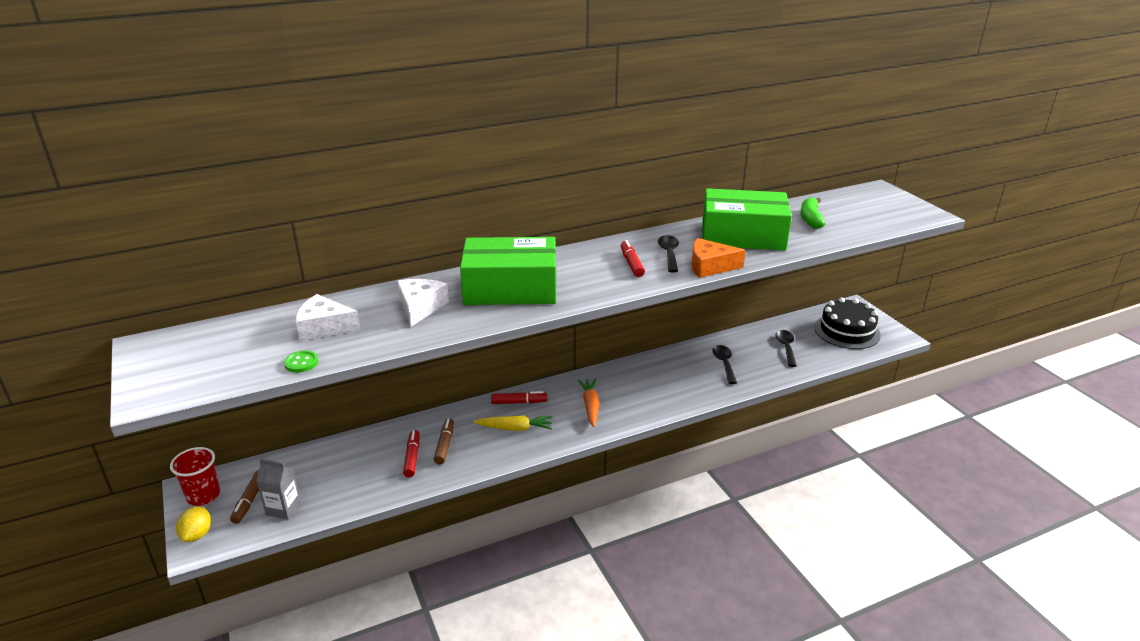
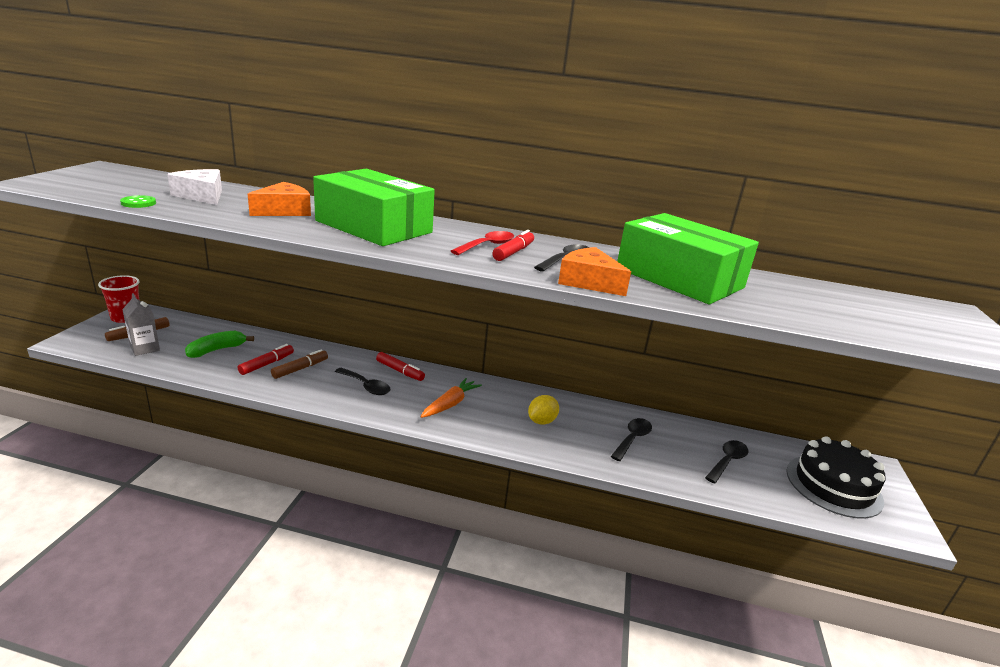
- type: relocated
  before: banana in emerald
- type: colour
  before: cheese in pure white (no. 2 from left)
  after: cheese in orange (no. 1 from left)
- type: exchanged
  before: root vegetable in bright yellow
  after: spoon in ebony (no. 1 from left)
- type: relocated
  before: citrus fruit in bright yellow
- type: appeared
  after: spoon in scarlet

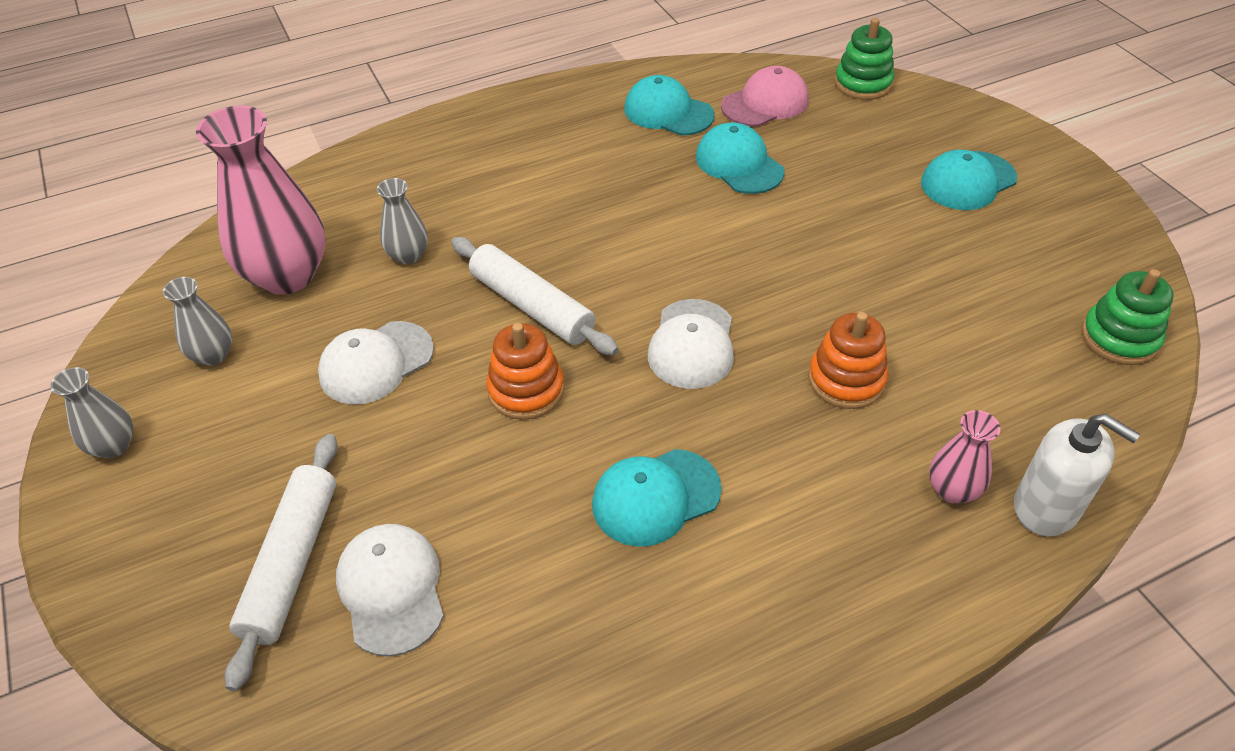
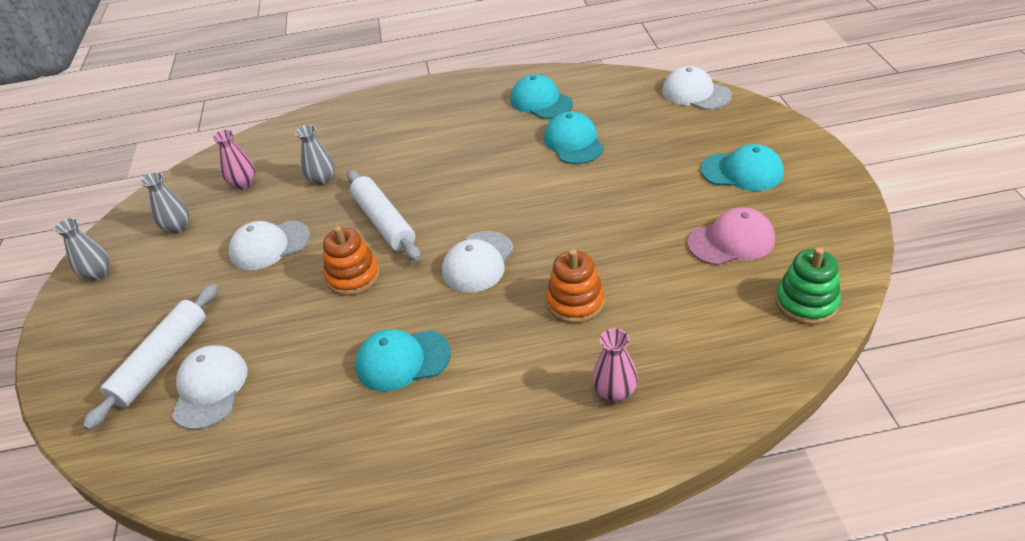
- type: exchanged
  before: stacking rings in emerald (no. 1 from left)
  after: peaked cap in pure white (no. 4 from left)
- type: relocated
  before: peaked cap in rose-pink
- type: size
  before: tall vase in rose-pink (no. 1 from left)
  scale: 0.49
- type: spun
  before: peaked cap in turquoise (no. 4 from left)
  turn: -150
- type: missing
  before: soap pump in pure white

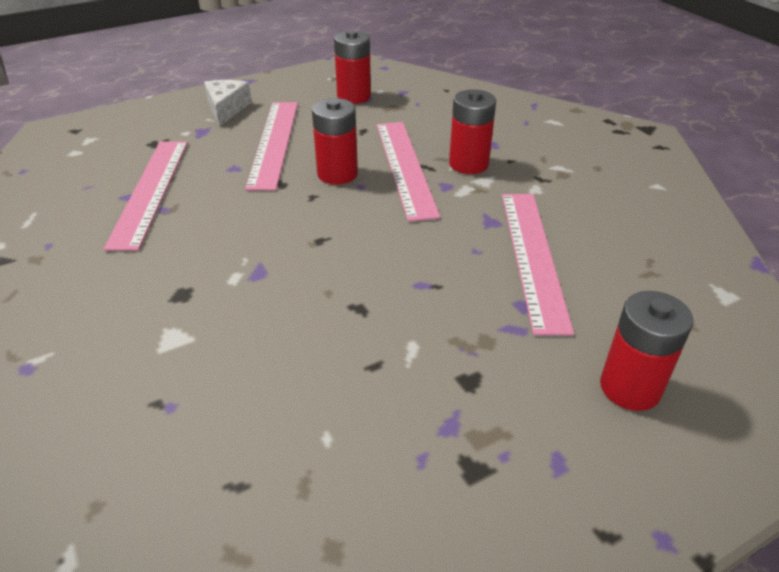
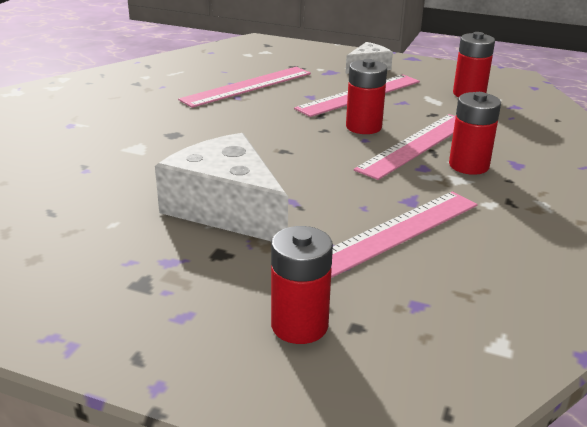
- type: appeared
  after: cheese in pure white (no. 1 from left)

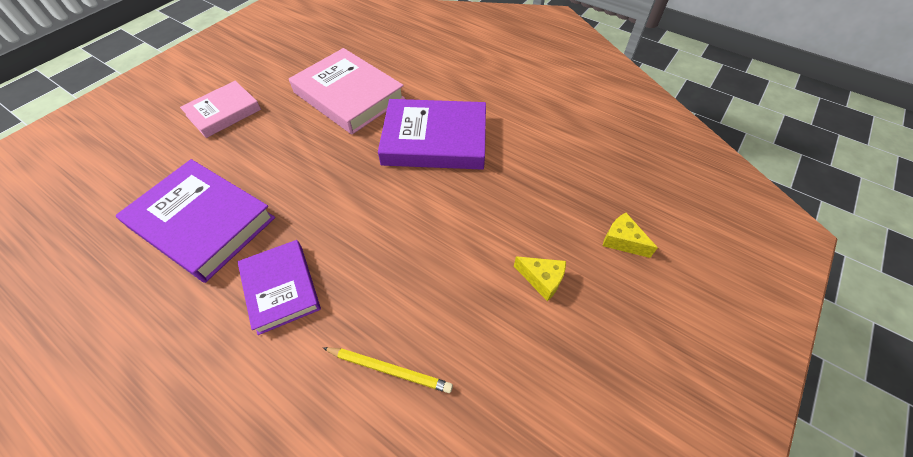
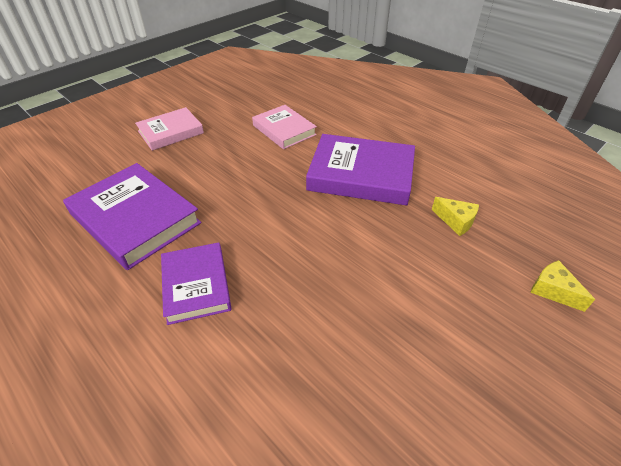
- type: size
  before: book in rose-pink (no. 2 from left)
  scale: 0.63
- type: relocated
  before: cheese in bright yellow (no. 1 from left)
- type: missing
  before: wooden pencil in bright yellow

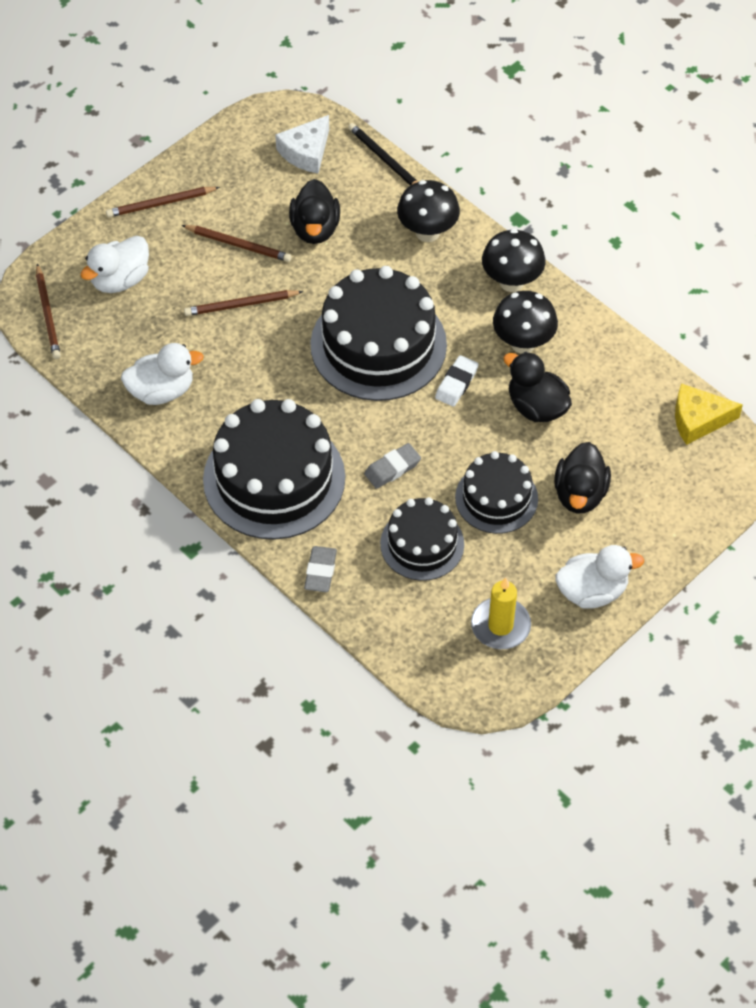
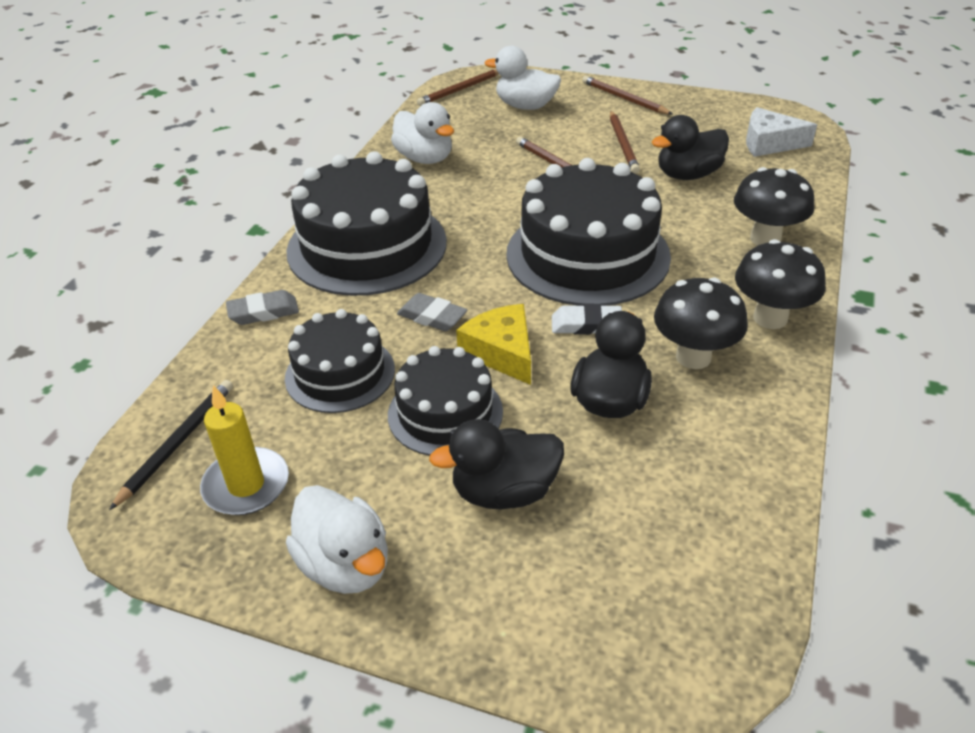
- type: relocated
  before: wooden pencil in ebony
- type: relocated
  before: cheese in bright yellow

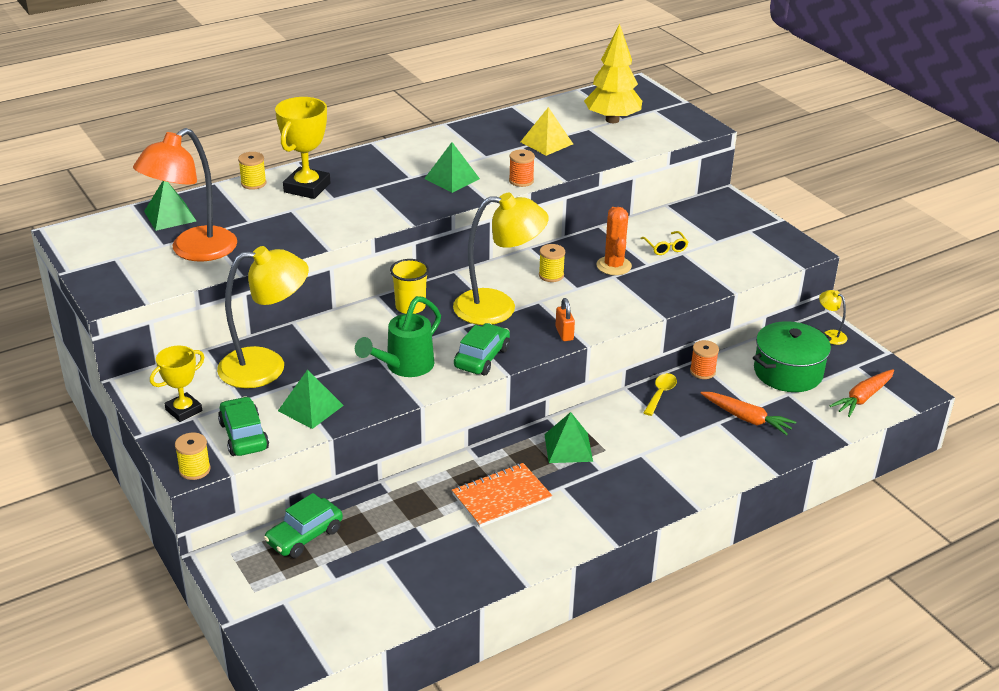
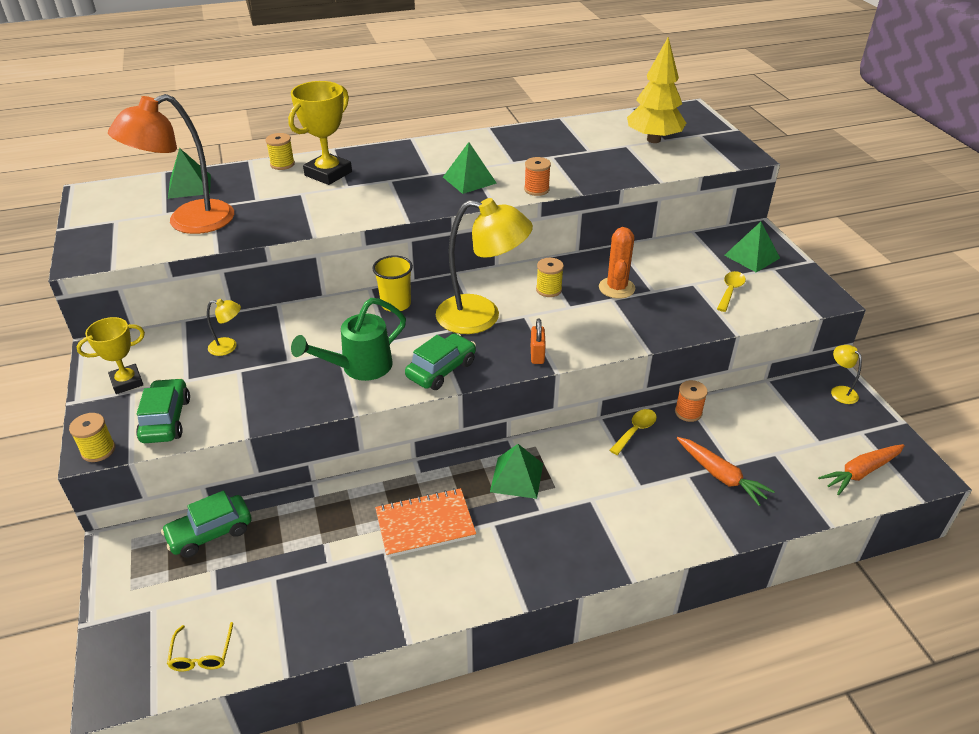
- type: missing
  before: pyramid shape in bright yellow
- type: relocated
  before: spectacles in bright yellow
- type: size
  before: desk lamp in bright yellow (no. 1 from left)
  scale: 0.42
- type: missing
  before: cooking pot in emerald
- type: relocated
  before: pyramid shape in emerald (no. 2 from left in the first image)
  after: pyramid shape in emerald (no. 4 from left)
- type: appeared
  after: spoon in bright yellow (no. 2 from left)

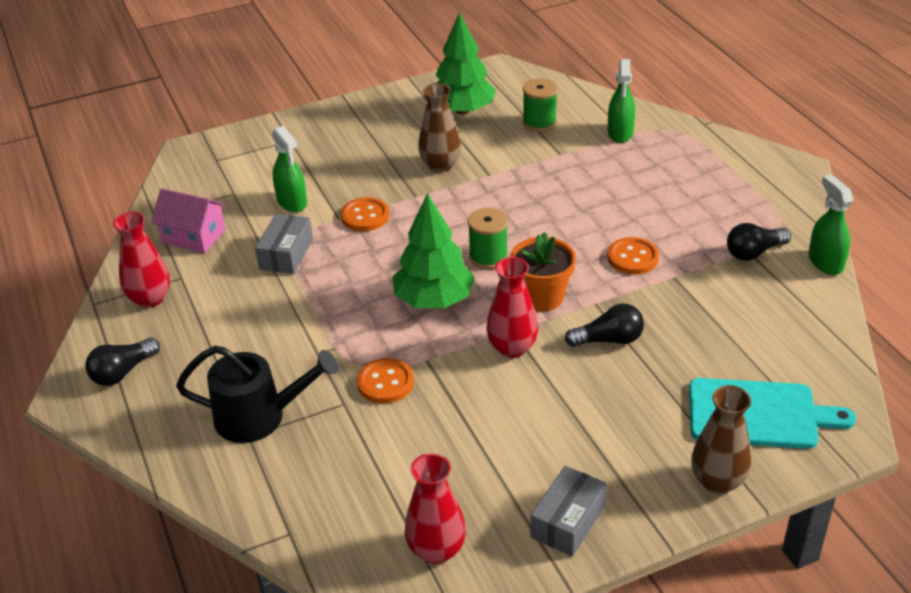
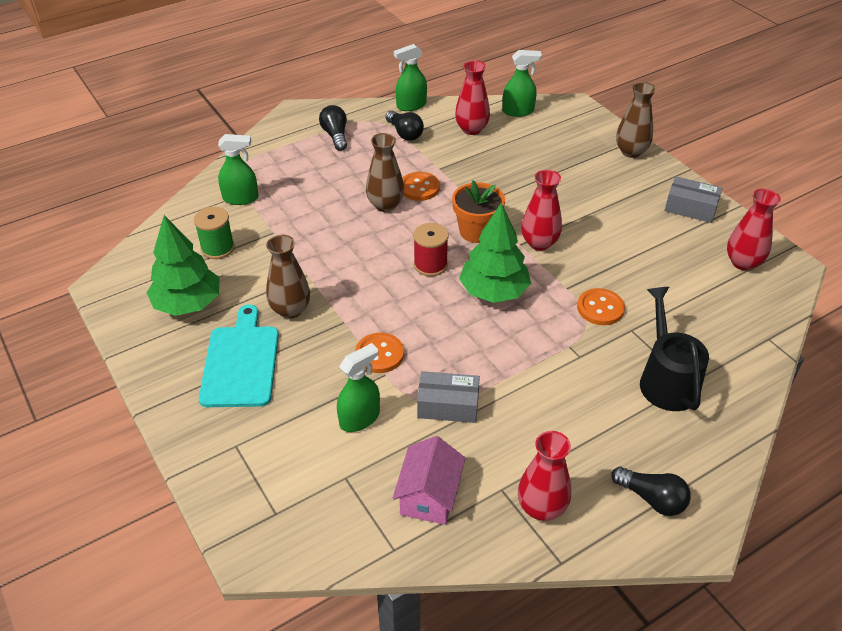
- type: colour
  before: bobbin in emerald (no. 1 from left)
  after: bobbin in scarlet
- type: relocated
  before: light bulb in ebony (no. 2 from left in the first image)
  after: light bulb in ebony (no. 1 from left)
- type: relocated
  before: chopping board in turquoise
- type: appeared
  after: spray cleaner in emerald (no. 4 from left)
- type: appeared
  after: tall vase in scarlet (no. 1 from left)
- type: appeared
  after: tall vase in dark brown (no. 2 from left)

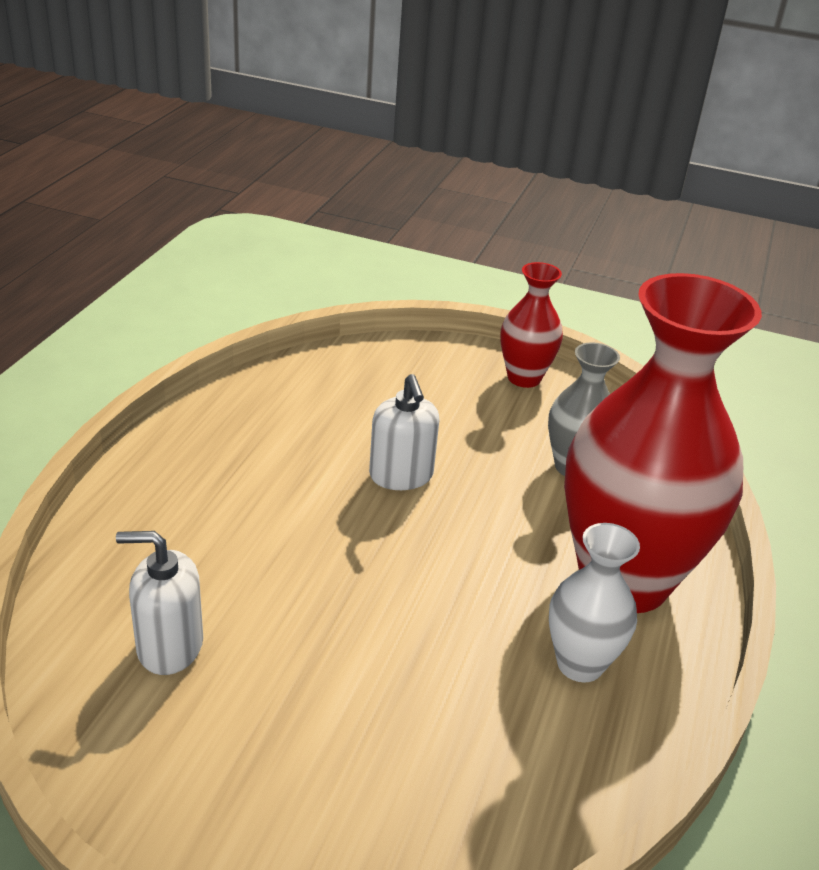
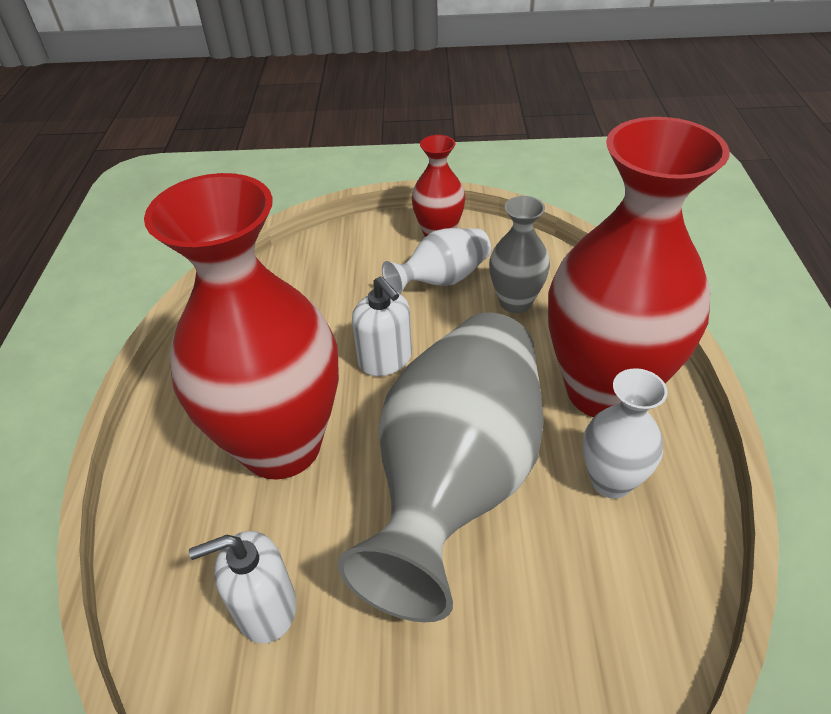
- type: appeared
  after: tall vase in scarlet (no. 1 from left)
- type: appeared
  after: tall vase in pure white (no. 1 from left)
- type: appeared
  after: tall vase in ash-grey (no. 1 from left)

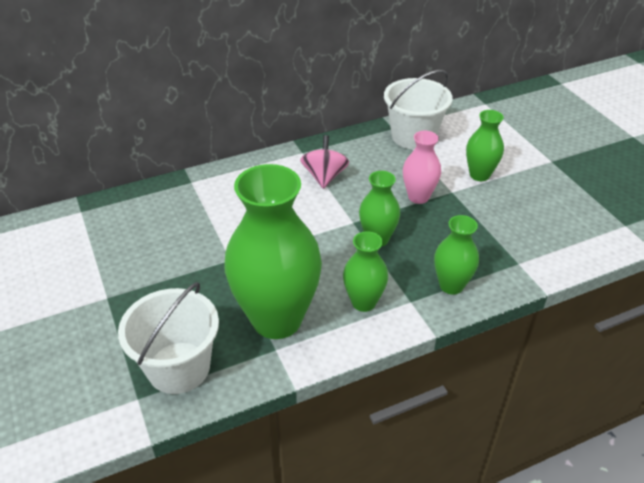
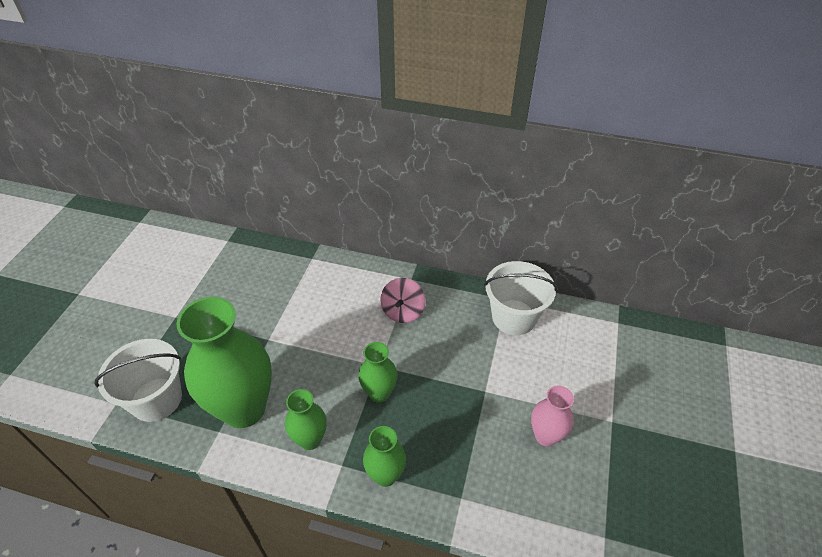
- type: missing
  before: tall vase in emerald (no. 5 from left)
- type: relocated
  before: tall vase in rose-pink
- type: spun
  before: toy top in rose-pink
  turn: 150

